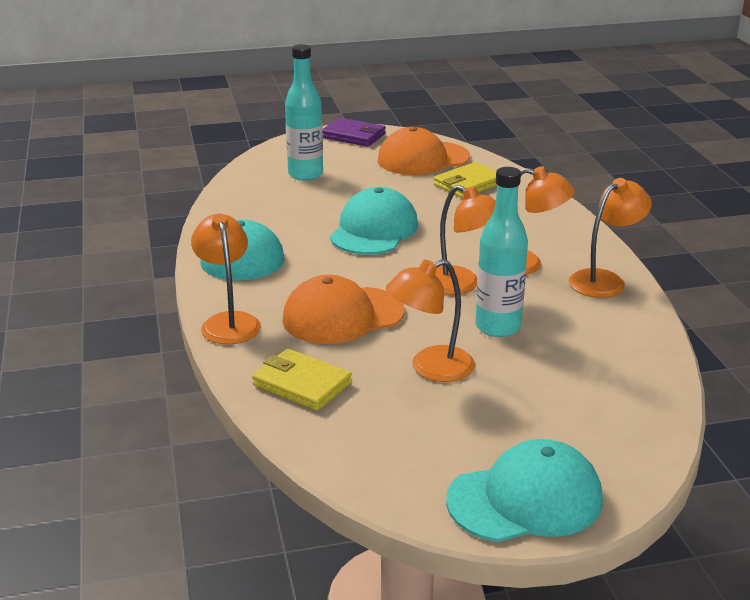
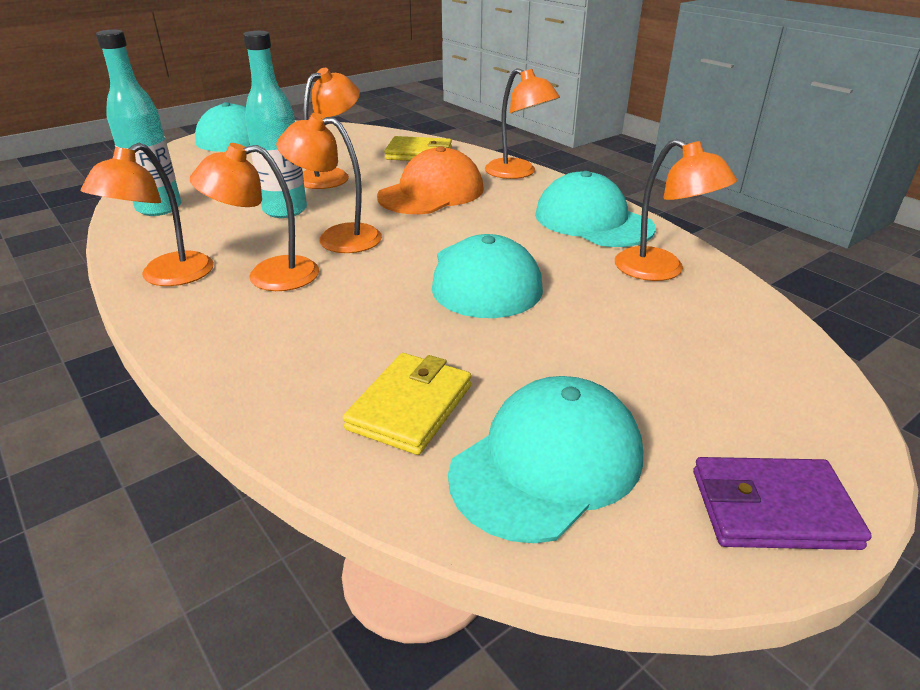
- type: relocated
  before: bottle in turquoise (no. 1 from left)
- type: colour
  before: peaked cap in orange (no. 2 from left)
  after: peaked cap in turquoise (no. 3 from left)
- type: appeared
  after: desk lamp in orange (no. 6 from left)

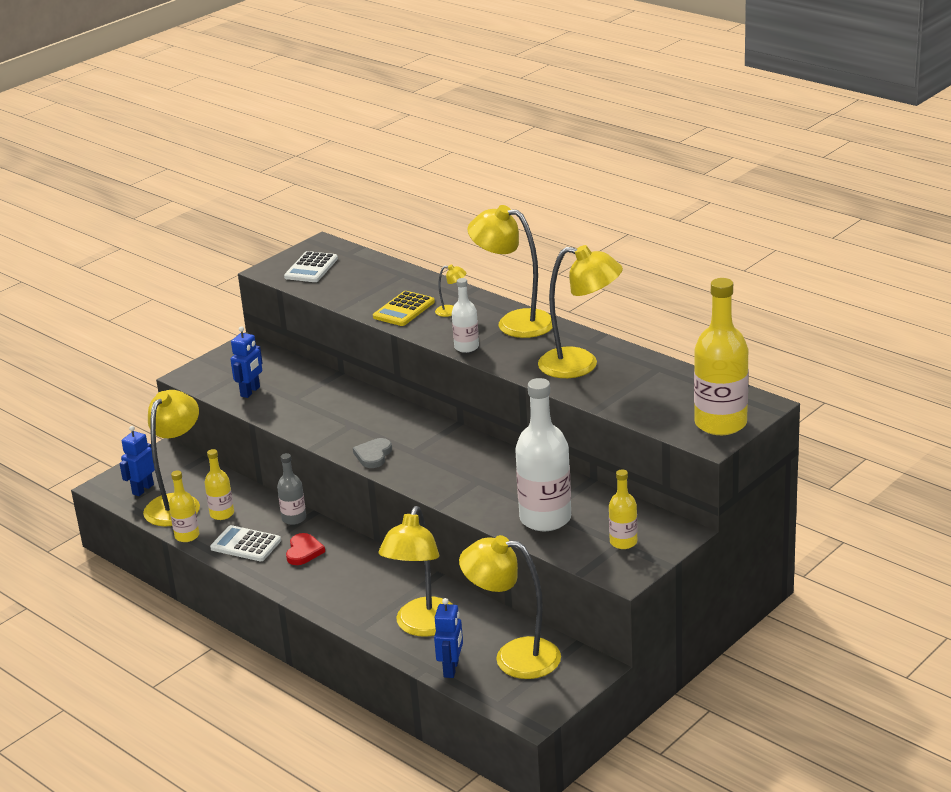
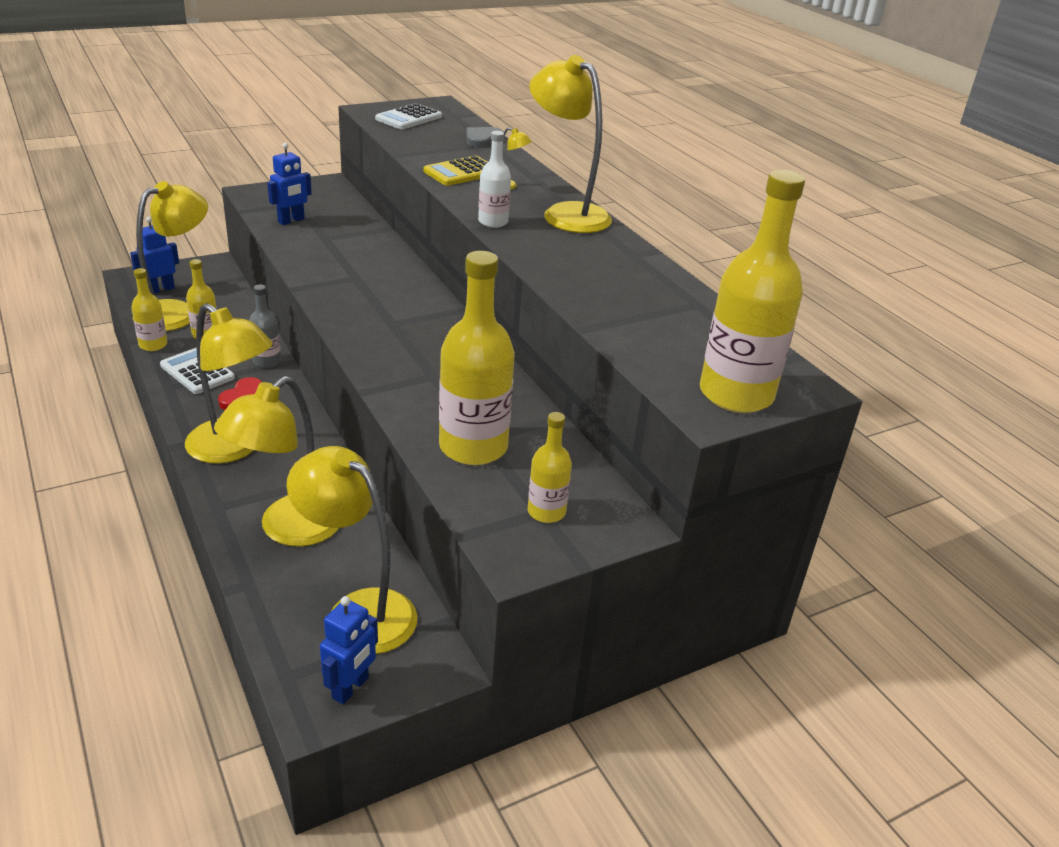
- type: relocated
  before: desk lamp in bright yellow (no. 6 from left in the first image)
  after: desk lamp in bright yellow (no. 2 from left)
- type: colour
  before: bottle in pure white (no. 2 from left)
  after: bottle in bright yellow (no. 3 from left)
- type: relocated
  before: love heart in ash-grey
- type: relocated
  before: robot in royal blue (no. 3 from left)

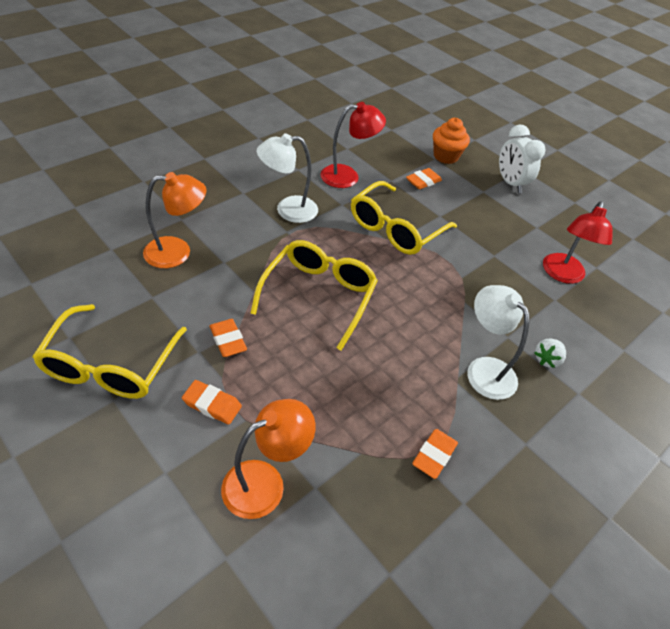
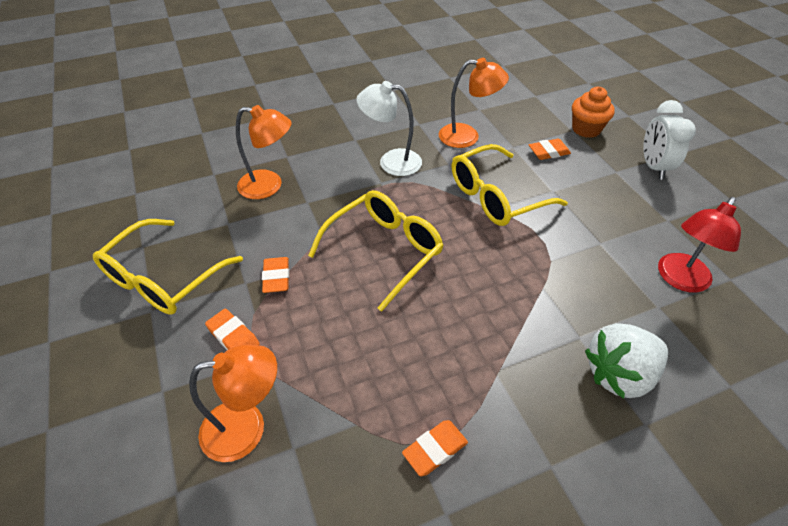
- type: colour
  before: desk lamp in scarlet (no. 1 from left)
  after: desk lamp in orange (no. 3 from left)
- type: missing
  before: desk lamp in pure white (no. 2 from left)
- type: size
  before: strawberry in pure white
  scale: 1.97

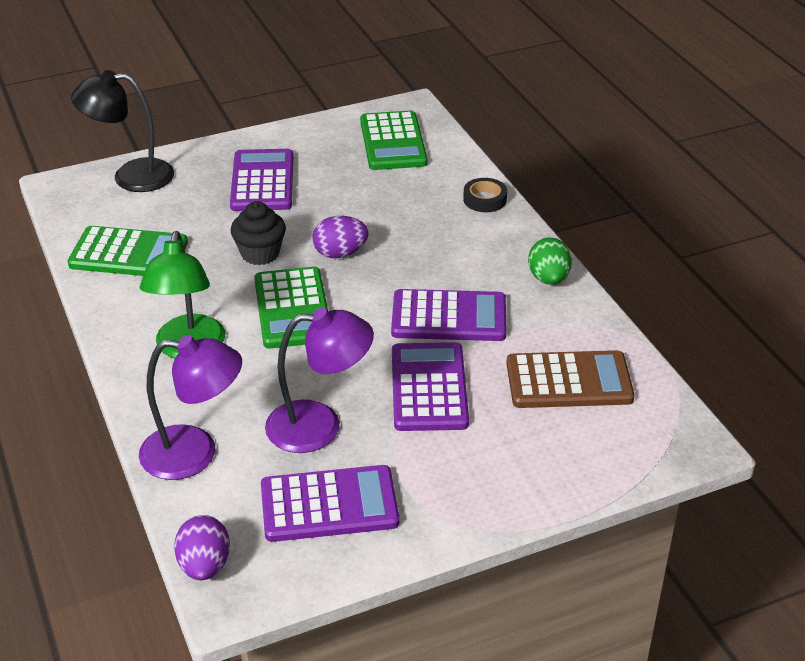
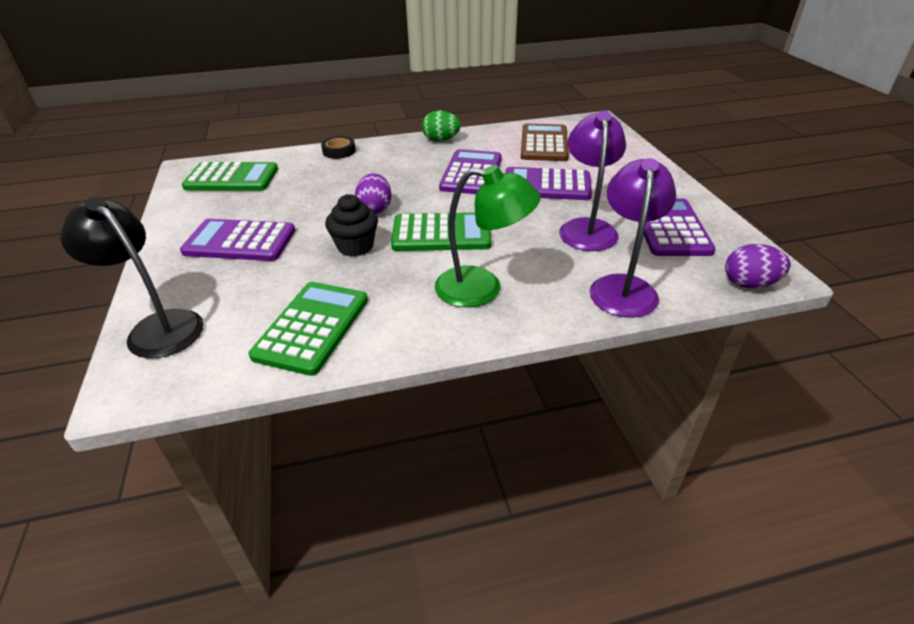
- type: spun
  before: desk lamp in ebony
  turn: 120

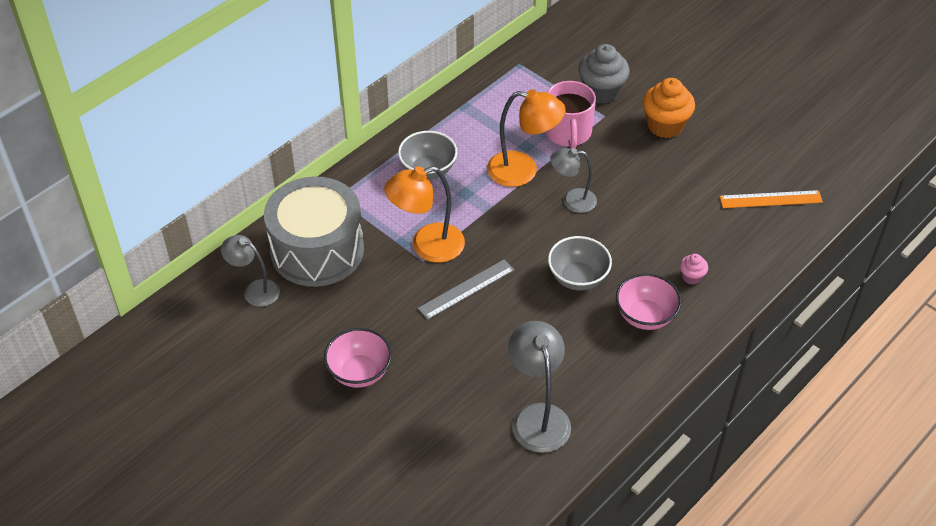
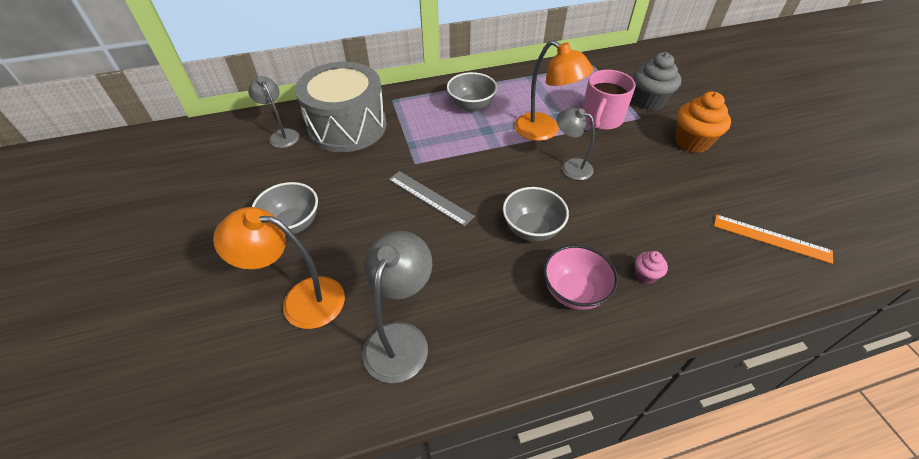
- type: relocated
  before: desk lamp in orange (no. 1 from left)
- type: spun
  before: measuring stick in ash-grey
  turn: 45
- type: colour
  before: deep dish in rose-pink (no. 1 from left)
  after: deep dish in ash-grey (no. 1 from left)

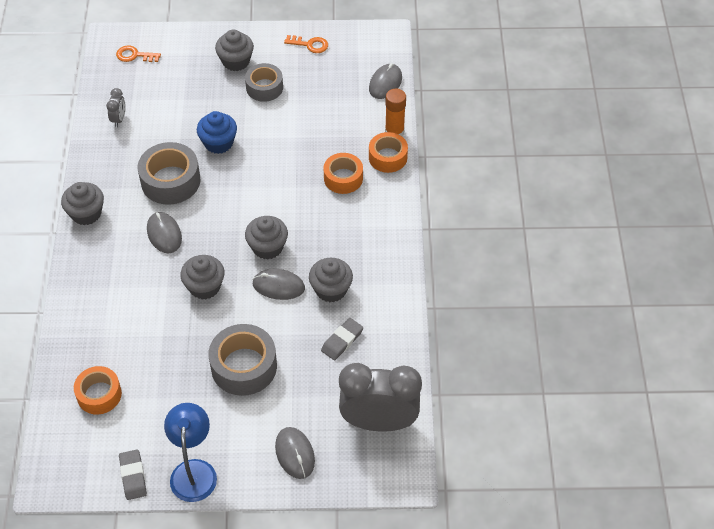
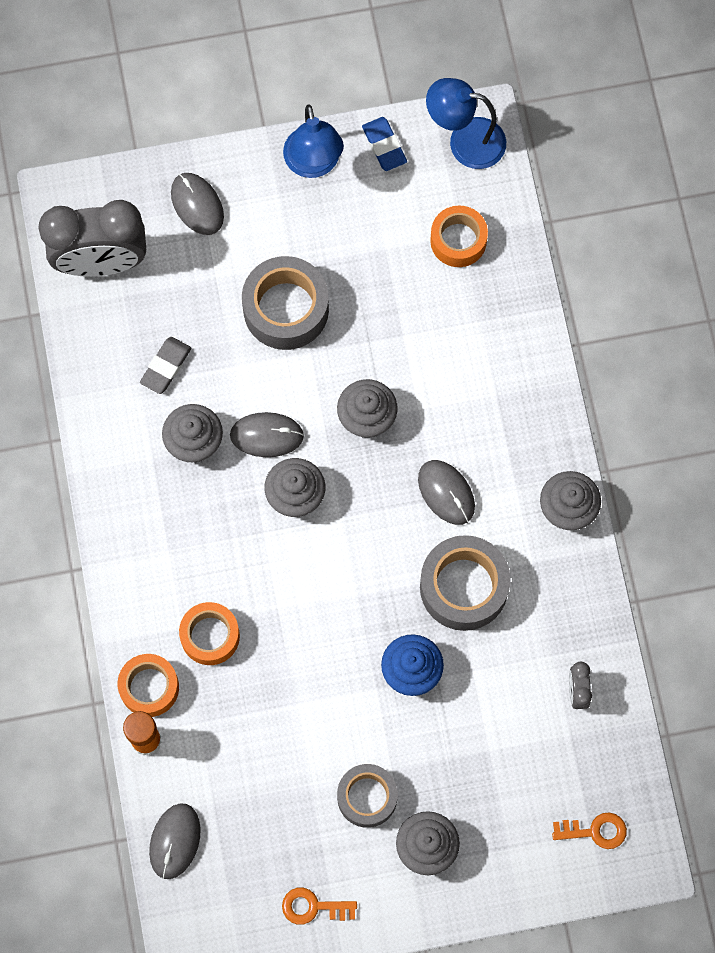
- type: colour
  before: eraser in ash-grey (no. 1 from left)
  after: eraser in royal blue
- type: appeared
  after: desk lamp in royal blue (no. 2 from left)

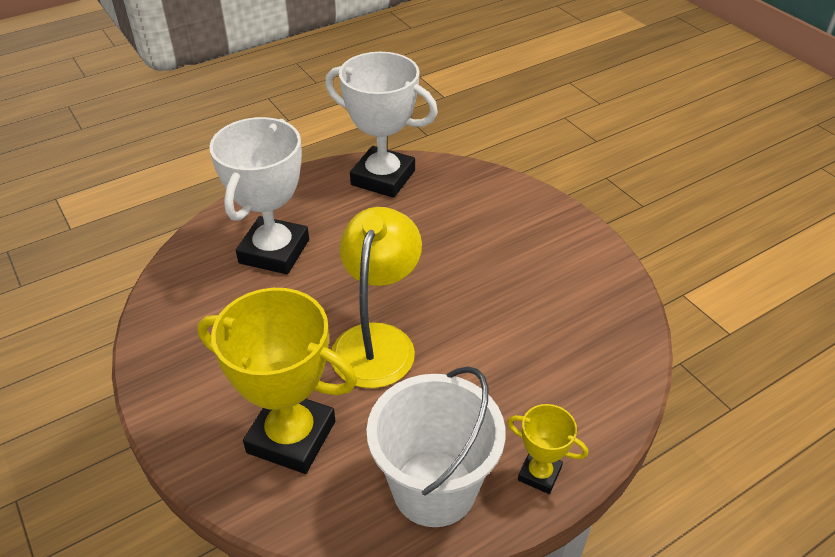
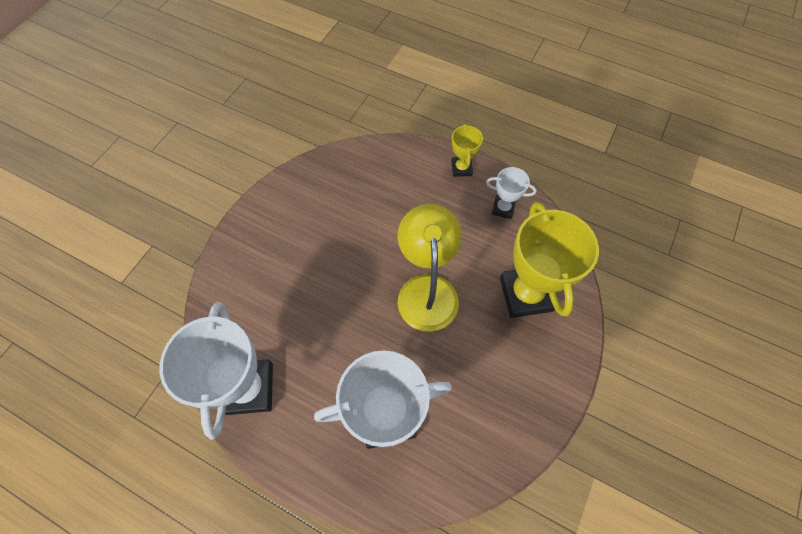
- type: spun
  before: desk lamp in bright yellow
  turn: 105
- type: exchanged
  before: bucket in pure white
  after: trophy in pure white (no. 3 from left)

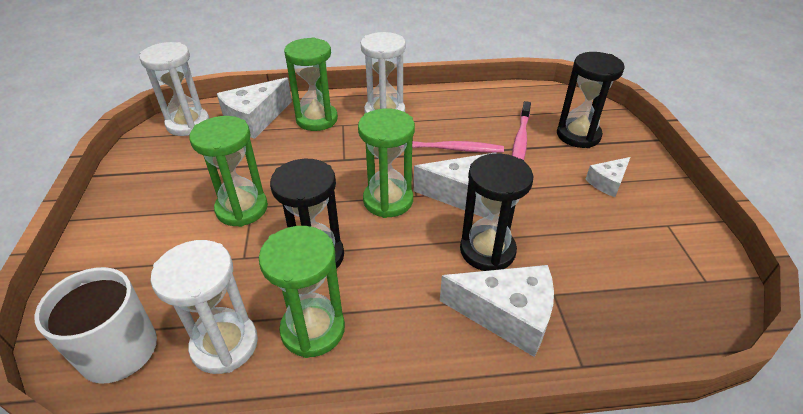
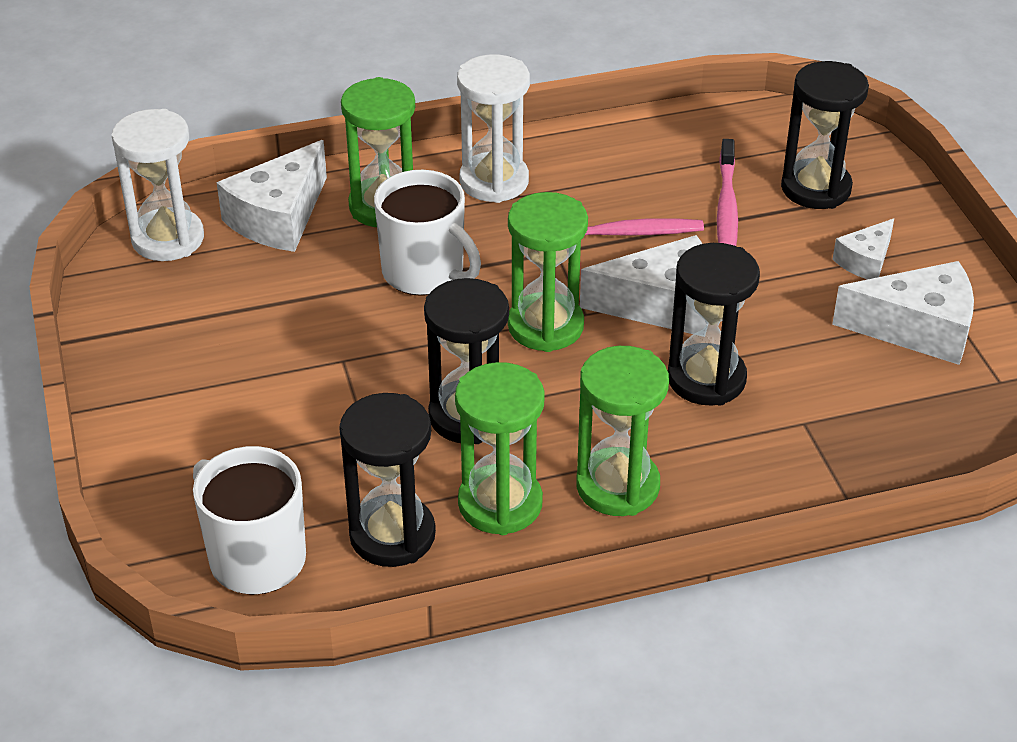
- type: relocated
  before: hourglass in emerald (no. 1 from left in the first image)
  after: hourglass in emerald (no. 4 from left)
- type: colour
  before: hourglass in pure white (no. 2 from left)
  after: hourglass in ebony (no. 1 from left)
- type: relocated
  before: cheese in pure white (no. 3 from left in the first image)
  after: cheese in pure white (no. 4 from left)
- type: appeared
  after: tea mug in pure white (no. 2 from left)

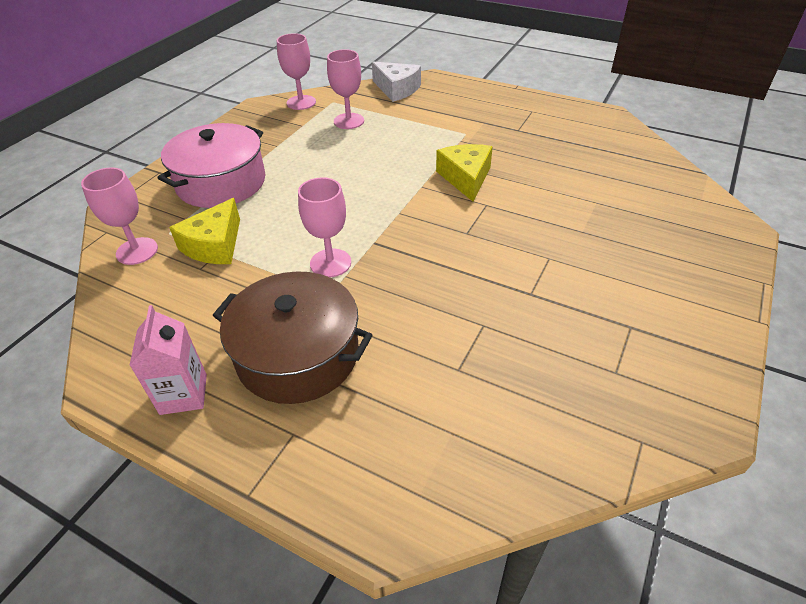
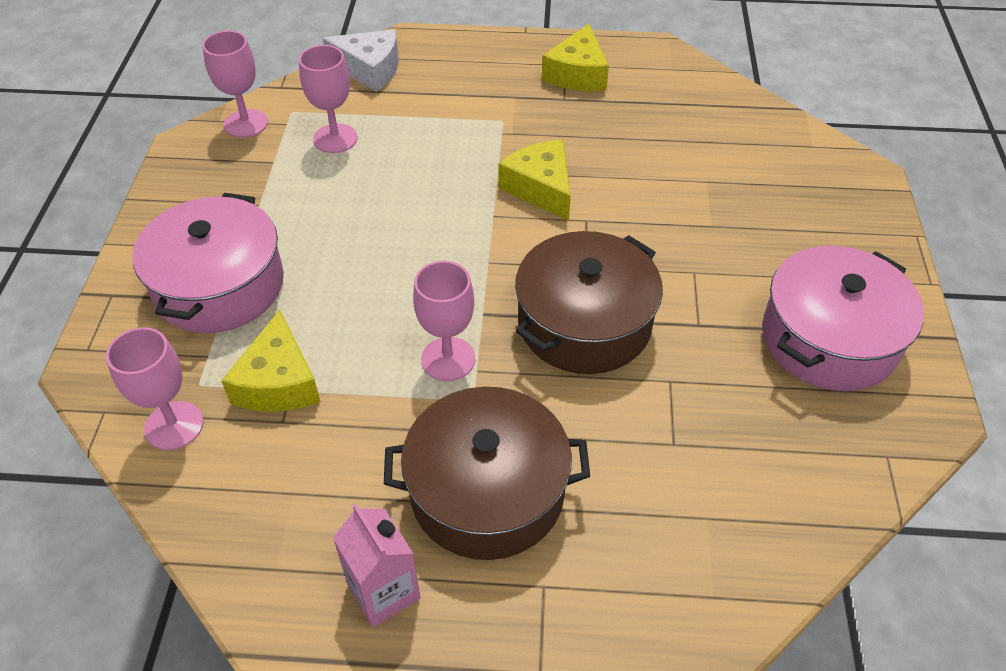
- type: appeared
  after: cheese in bright yellow (no. 3 from left)
- type: appeared
  after: cooking pot in dark brown (no. 2 from left)
- type: appeared
  after: cooking pot in rose-pink (no. 2 from left)

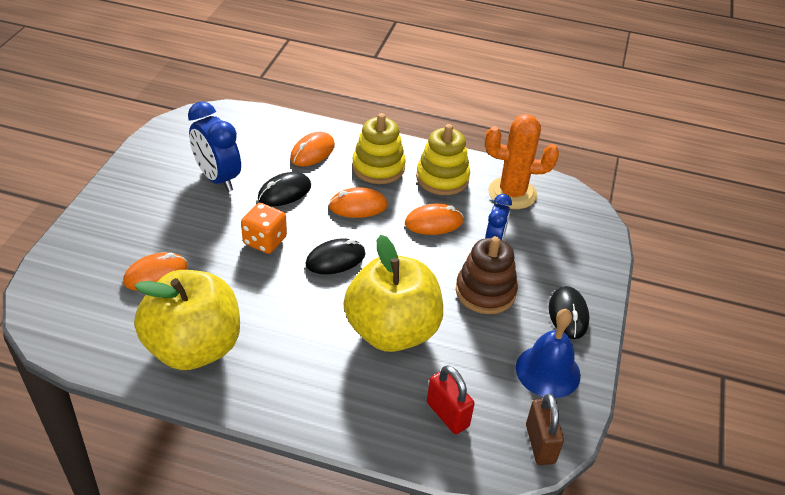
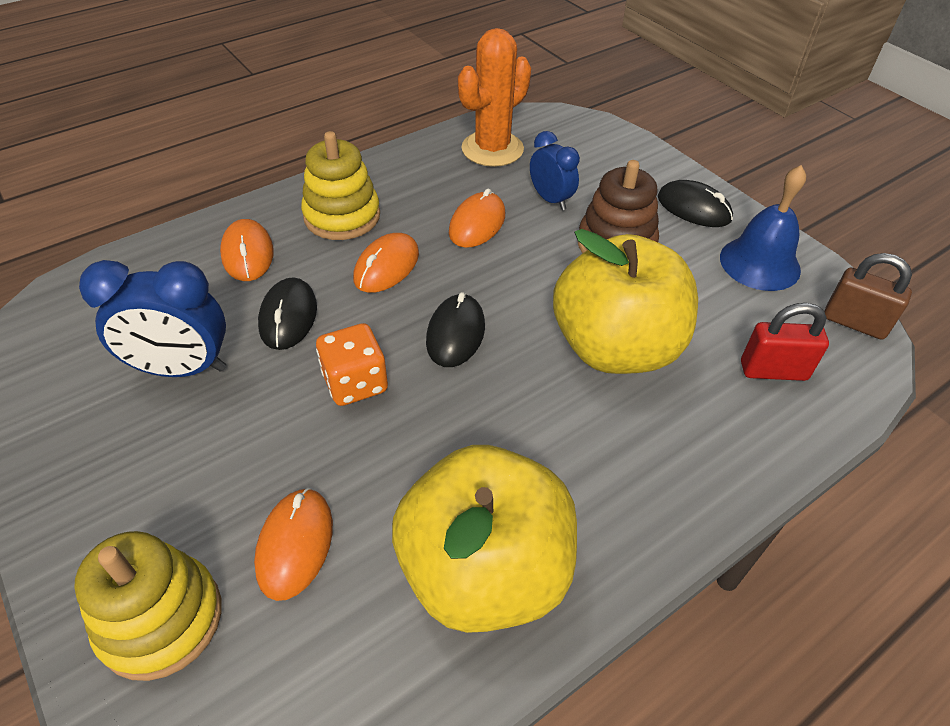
- type: relocated
  before: stacking rings in bright yellow (no. 2 from left in the first image)
  after: stacking rings in bright yellow (no. 1 from left)

